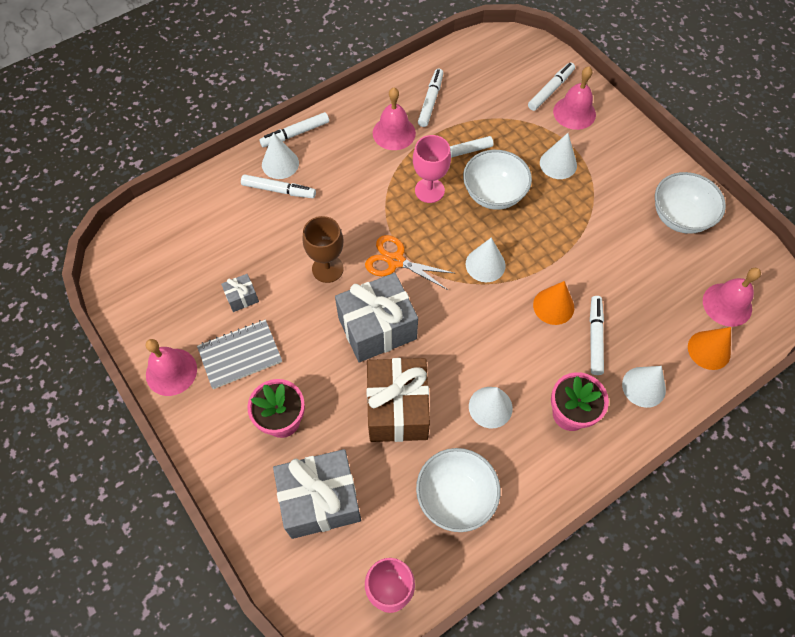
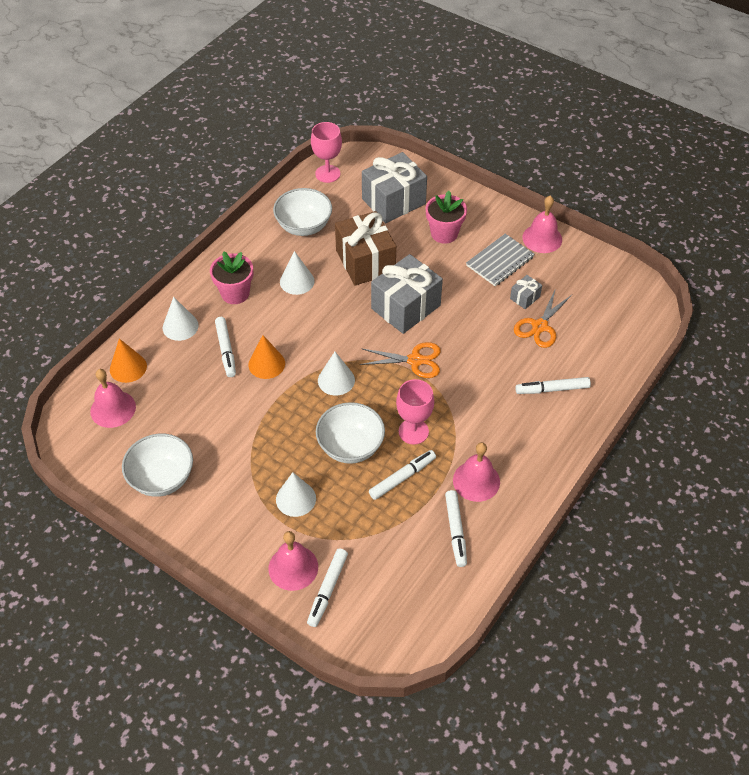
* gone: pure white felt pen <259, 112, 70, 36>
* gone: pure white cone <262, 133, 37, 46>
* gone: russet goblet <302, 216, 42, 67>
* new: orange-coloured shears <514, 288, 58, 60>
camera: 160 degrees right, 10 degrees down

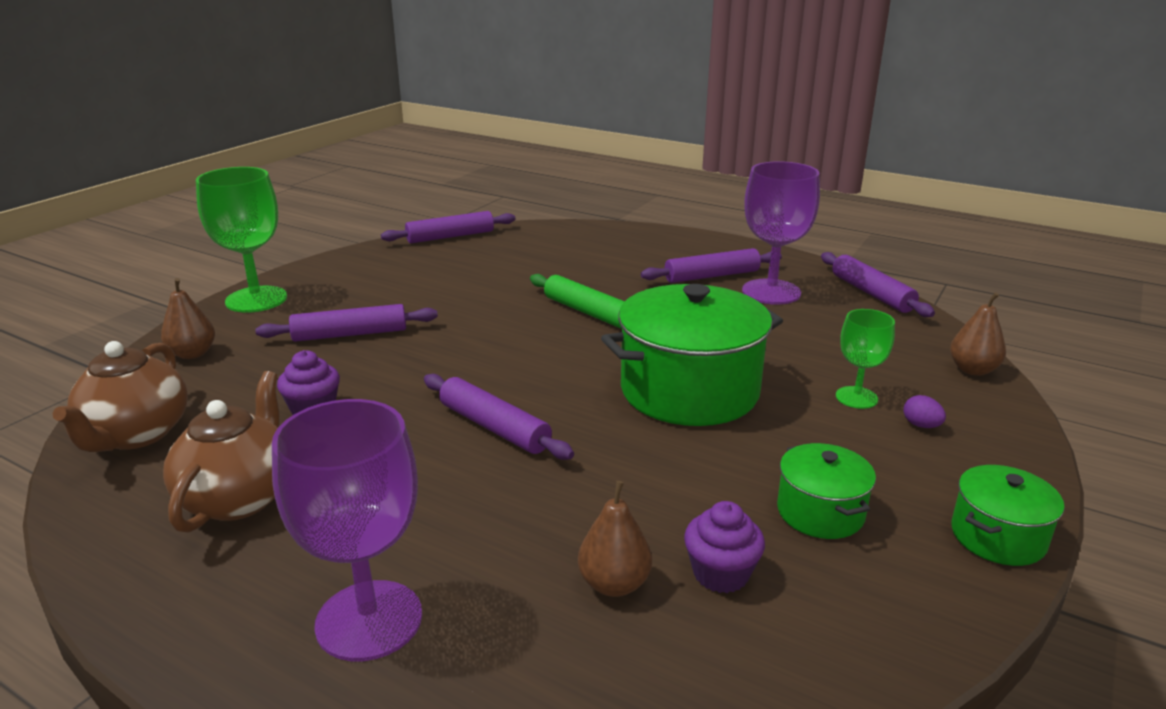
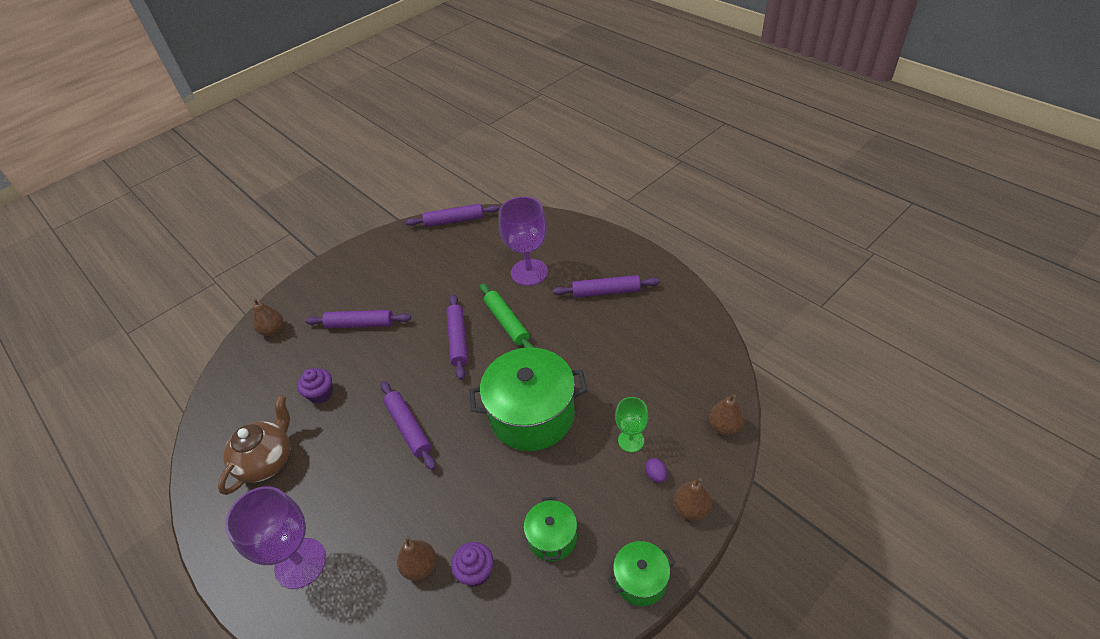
* gone: russet tea pot <52, 341, 136, 111>
* gone: leaf-green goblet <196, 167, 91, 146>
* new: russet toy pear <674, 478, 38, 43>
* shifted: royal purple goblet <742, 161, 78, 144> to <499, 197, 49, 89>
* shifted: royal purple rolling pin <821, 252, 114, 65> to <446, 294, 22, 86>
camera: 20 degrees right, 20 degrees up

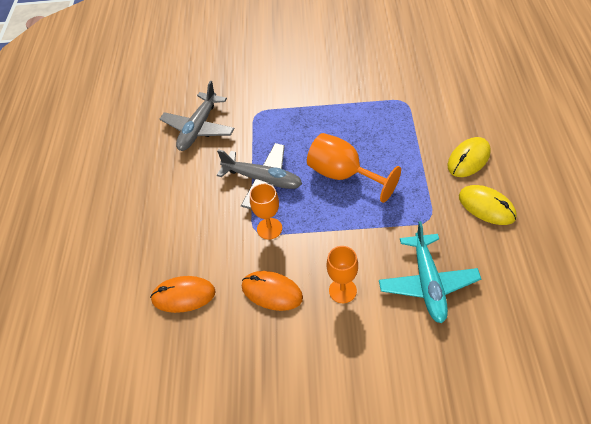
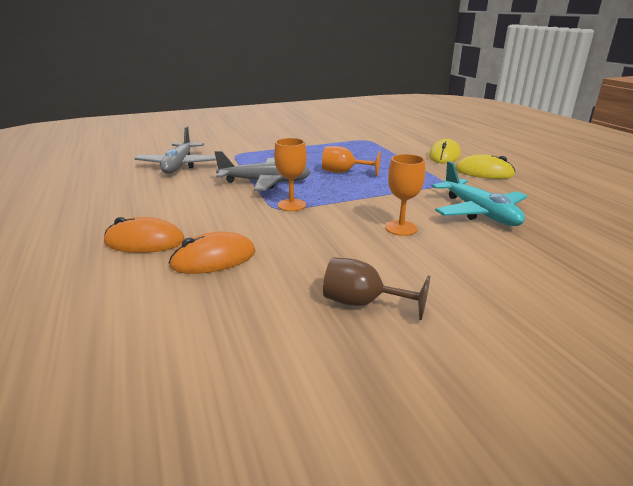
* new: russet goblet <323, 257, 107, 63>
* shifted: orange-coloured computer mouse <242, 271, 61, 40> to <104, 217, 80, 36>
* scaled: orange-coloured goblet <307, 133, 94, 70> = <322, 146, 59, 30> x0.65
camera: 25 degrees left, 25 degrees down

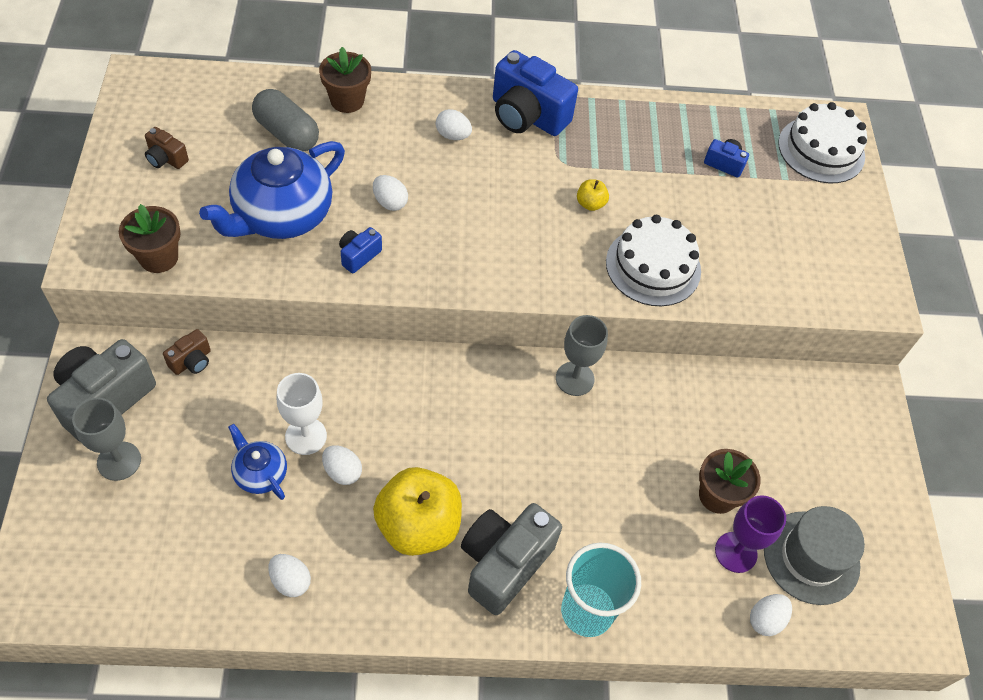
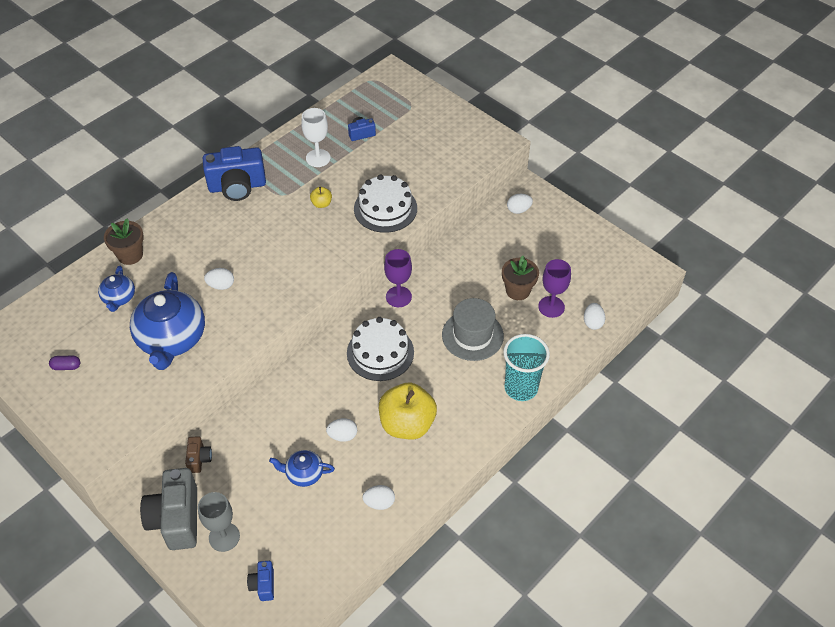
* gone: russet potted plant <119, 204, 62, 69>
* gone: gray photo camera <461, 503, 101, 112>
* shifted: pure white goblet <277, 373, 50, 82> to <301, 108, 30, 59>
* shifted: blue photo camera <339, 227, 43, 46> to <247, 561, 27, 40>
* shifted: pure white toy egg <436, 109, 36, 31> to <507, 194, 26, 20>
* shifted: gray hat <764, 506, 101, 99> to <442, 298, 62, 63>
* shifted: pure white cake <778, 102, 89, 81> to <347, 317, 67, 64>
* swapped: russet photo camera <145, 127, 44, 42> to royal purple capsule <49, 355, 31, 15>
* swapped: gray capsule <252, 89, 67, 63> to blue tea pot <98, 266, 37, 46>
* repainted: gray goblet <556, 315, 52, 81> to royal purple goblet <384, 249, 28, 58>
camera: 40 degrees left, 5 degrees down

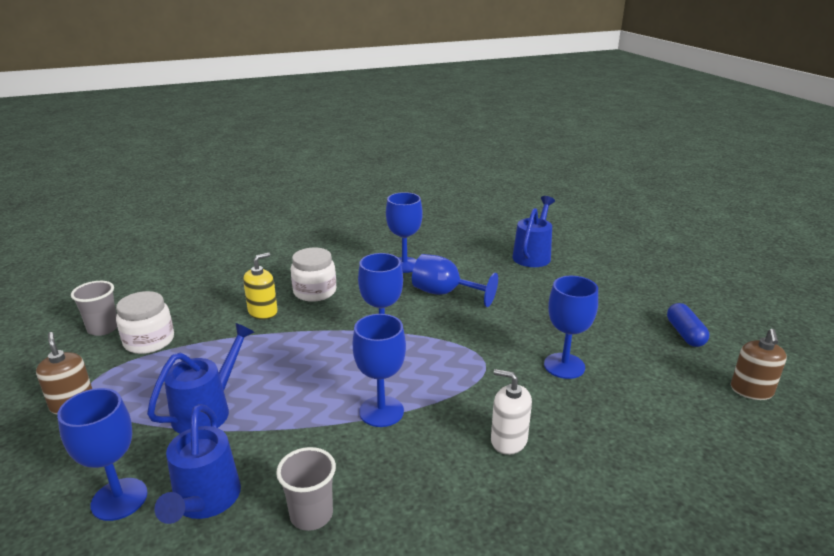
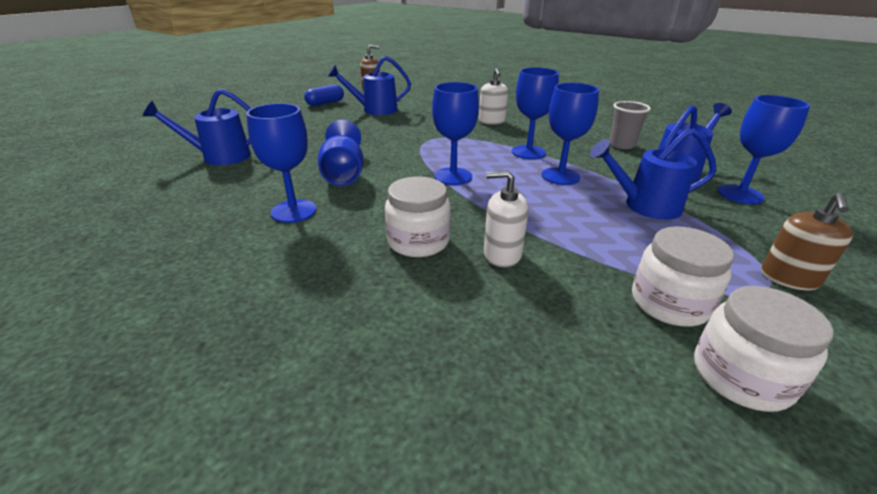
* new: blue watering pot <328, 56, 83, 59>
* shifted: blue goblet <544, 276, 54, 103> to <542, 83, 57, 102>
* swapped: gray tumbler <71, 281, 46, 55> to pure white jar <694, 286, 140, 126>
* repainted: bright yellow pump bottle <243, 253, 35, 67> to pure white pump bottle <484, 170, 45, 97>
camera: 125 degrees left, 5 degrees up

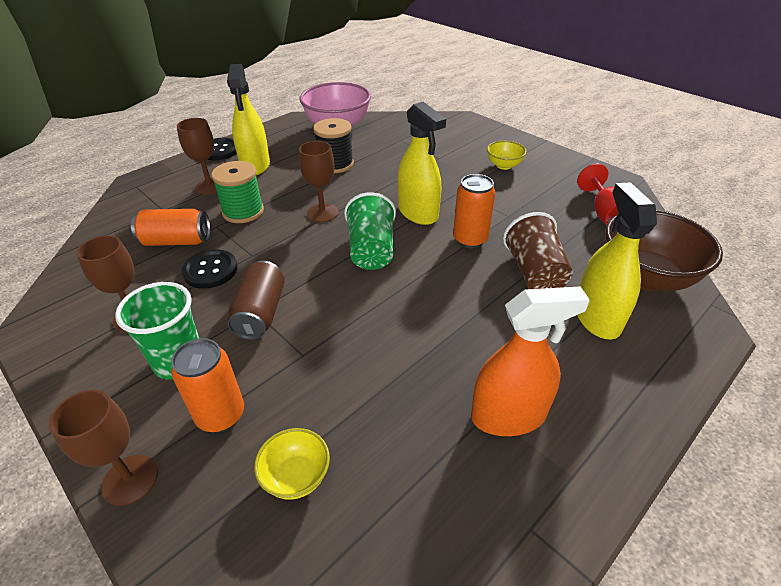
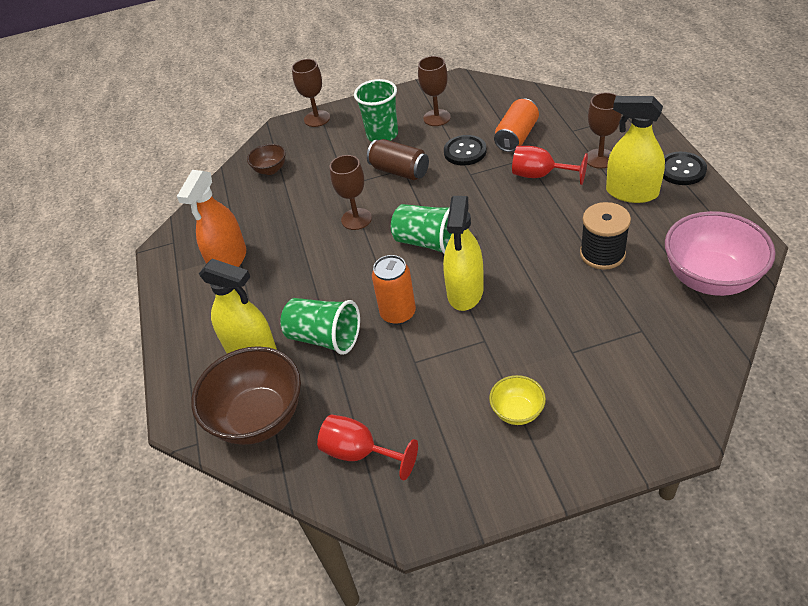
* gone: orange-coloured soda can <171, 338, 73, 94>
* shifted: russet goblet <299, 141, 39, 81> to <330, 155, 42, 75>
* swapped: leaf-green spool <211, 161, 53, 62> to red goblet <512, 146, 76, 39>
* repainted: bright yellow deep dish <254, 428, 76, 72> to russet deep dish <247, 144, 39, 31>
* repainted: russet tumbler <503, 212, 70, 77> to leaf-green tumbler <280, 298, 80, 57>
* rotated: bright yellow spray cleaner <398, 102, 48, 123> = <443, 196, 41, 115> 75 degrees counterclockwise
camera: 125 degrees right, 5 degrees up

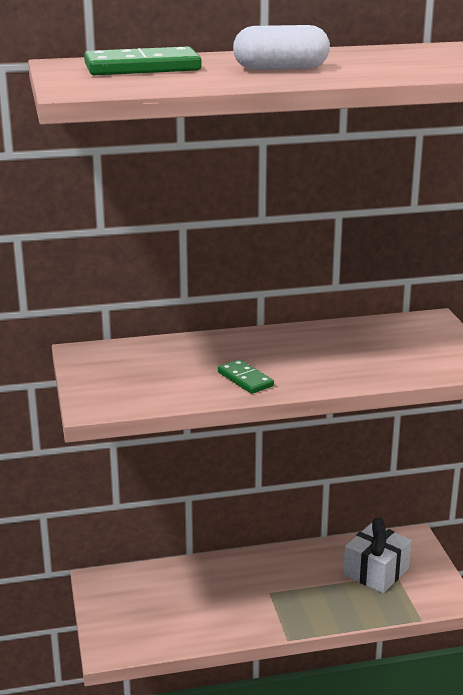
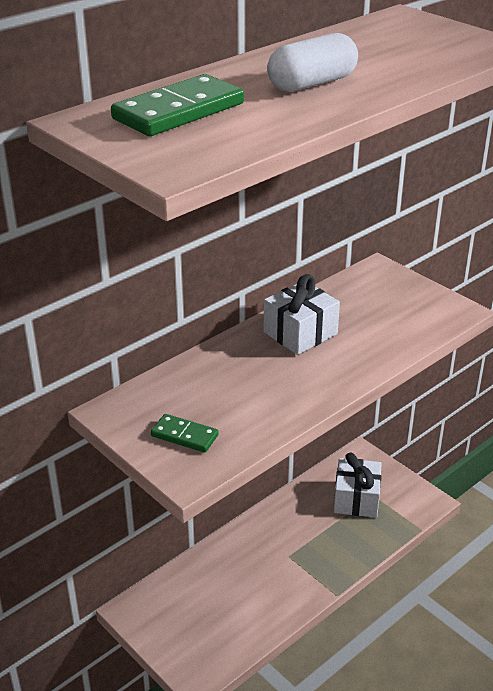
* new: pure white wrapped gift <263, 274, 77, 81>
* shifted: leaf-green domino <218, 359, 56, 35> to <151, 414, 68, 39>
camera: 30 degrees left, 10 degrees up

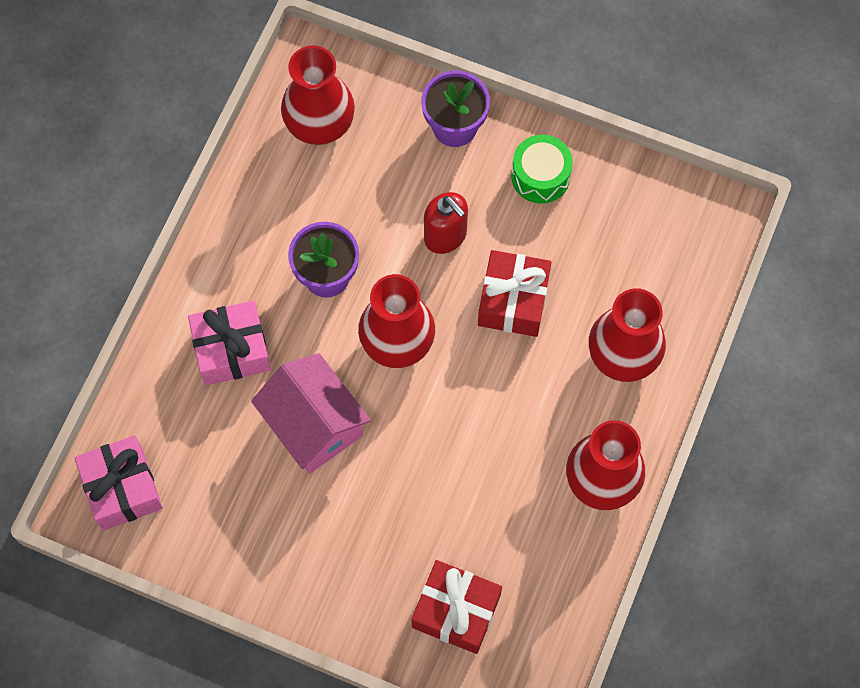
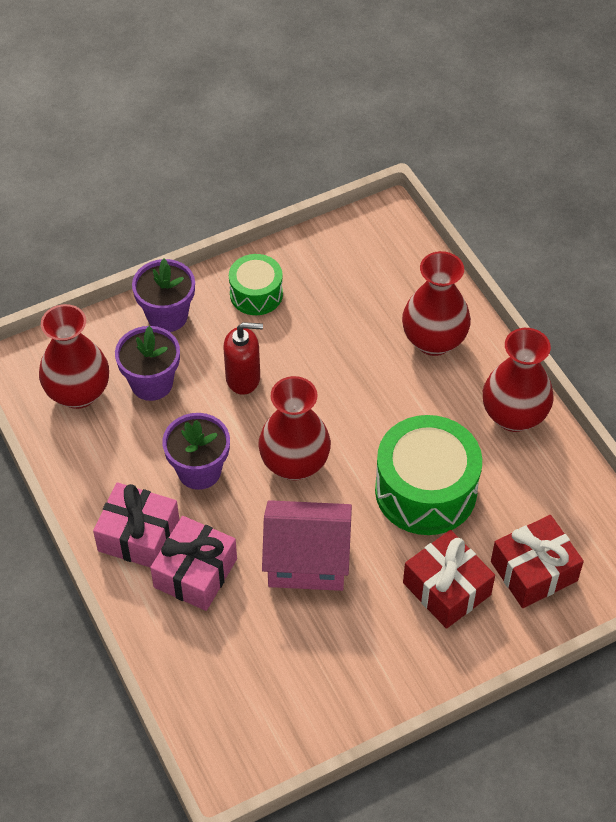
* new: royal purple potted plant <115, 326, 65, 75>
* new: leaf-green toy drum <375, 415, 107, 120>
* shifted: rose-pink wrapped gift <75, 435, 88, 96> to <93, 482, 86, 85>
* shifted: red wrapped gift <478, 250, 74, 87> to <403, 530, 92, 99>
camera: 50 degrees left, 15 degrees down

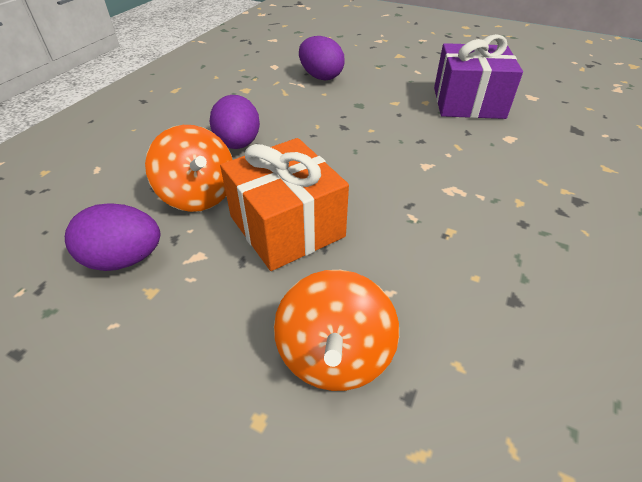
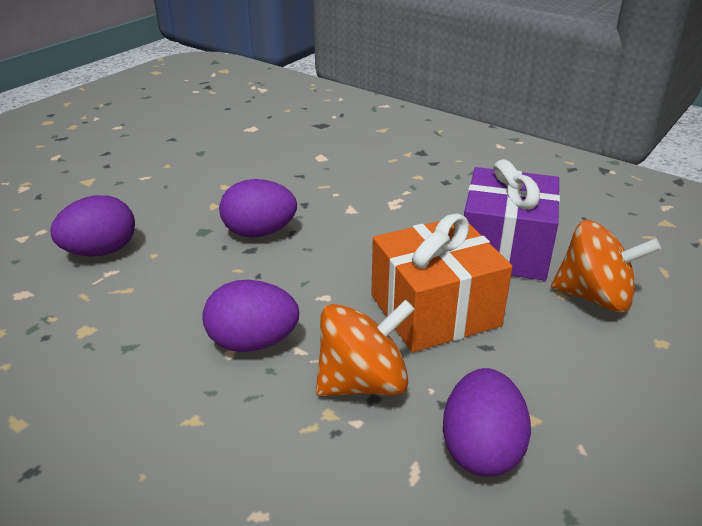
* new: royal purple toy egg <219, 179, 78, 58>
* shifted: royal purple wrapped gift <434, 34, 89, 85> to <464, 159, 96, 122>
camera: 80 degrees left, 10 degrees down

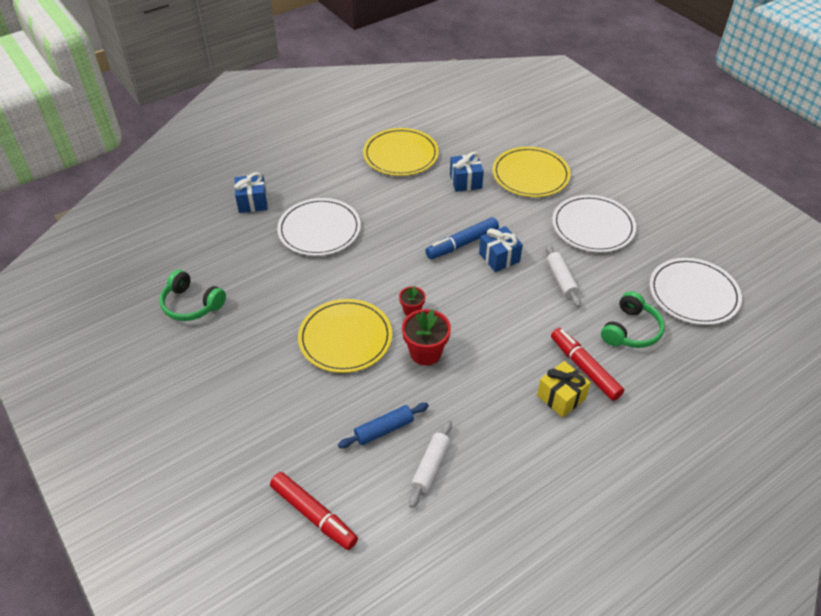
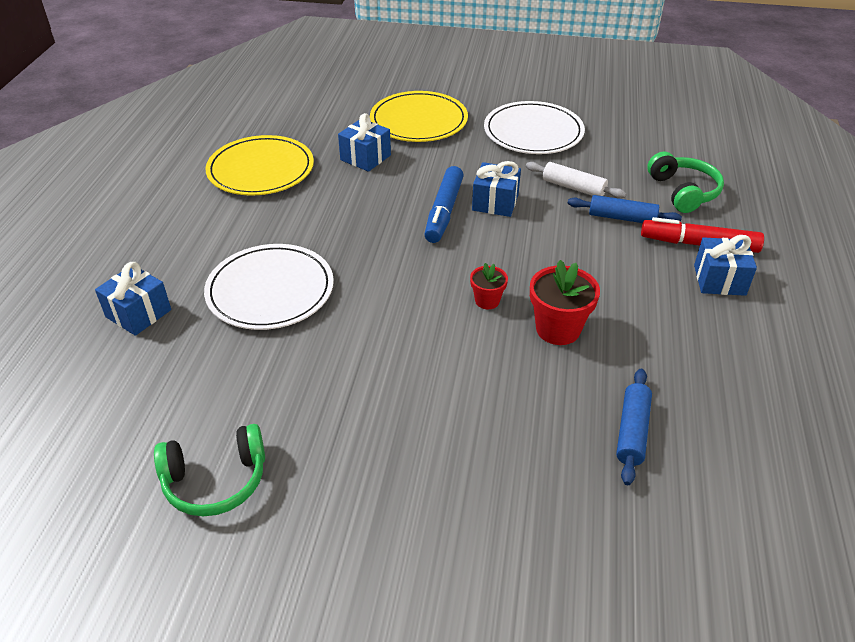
* gone: red felt pen <270, 472, 88, 78>
* gone: bright yellow flat dish <298, 299, 94, 74>
* gone: pure white rolling pin <409, 420, 43, 88>
* gone: pure white flat dish <650, 258, 92, 67>
* new: blue rolling pin <568, 195, 114, 28>
* repainted: bright yellow wrapped gift <537, 361, 54, 57> to blue wrapped gift <694, 235, 63, 61>
camera: 45 degrees left, 5 degrees down

